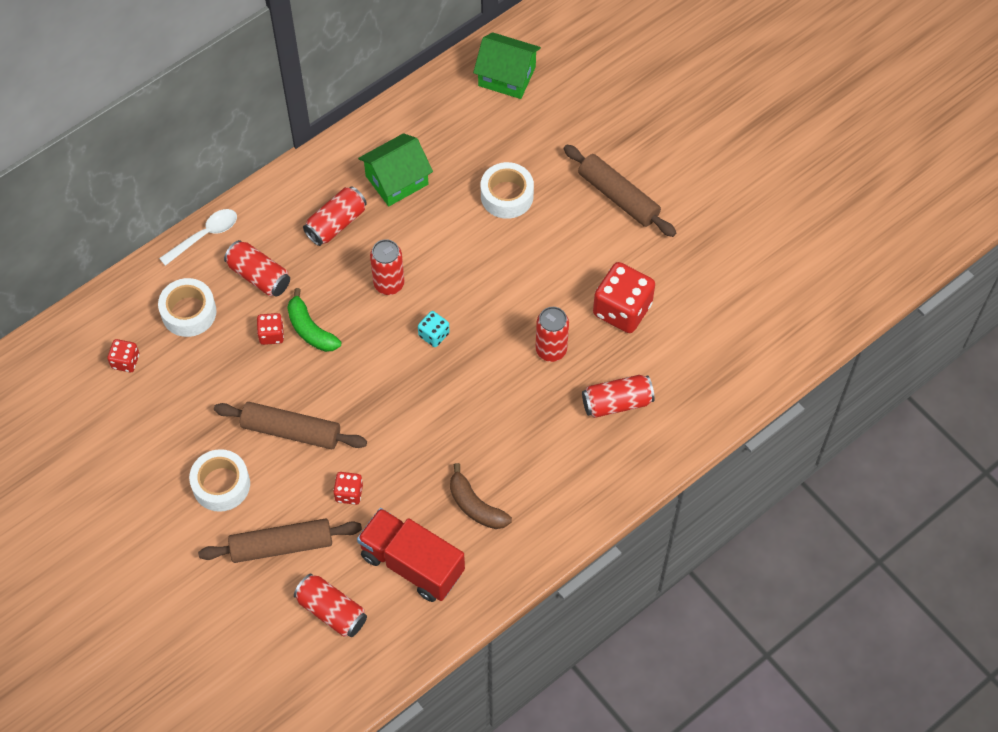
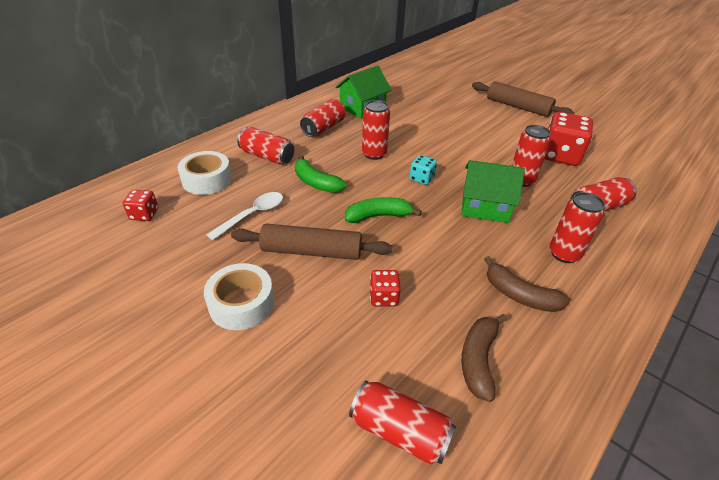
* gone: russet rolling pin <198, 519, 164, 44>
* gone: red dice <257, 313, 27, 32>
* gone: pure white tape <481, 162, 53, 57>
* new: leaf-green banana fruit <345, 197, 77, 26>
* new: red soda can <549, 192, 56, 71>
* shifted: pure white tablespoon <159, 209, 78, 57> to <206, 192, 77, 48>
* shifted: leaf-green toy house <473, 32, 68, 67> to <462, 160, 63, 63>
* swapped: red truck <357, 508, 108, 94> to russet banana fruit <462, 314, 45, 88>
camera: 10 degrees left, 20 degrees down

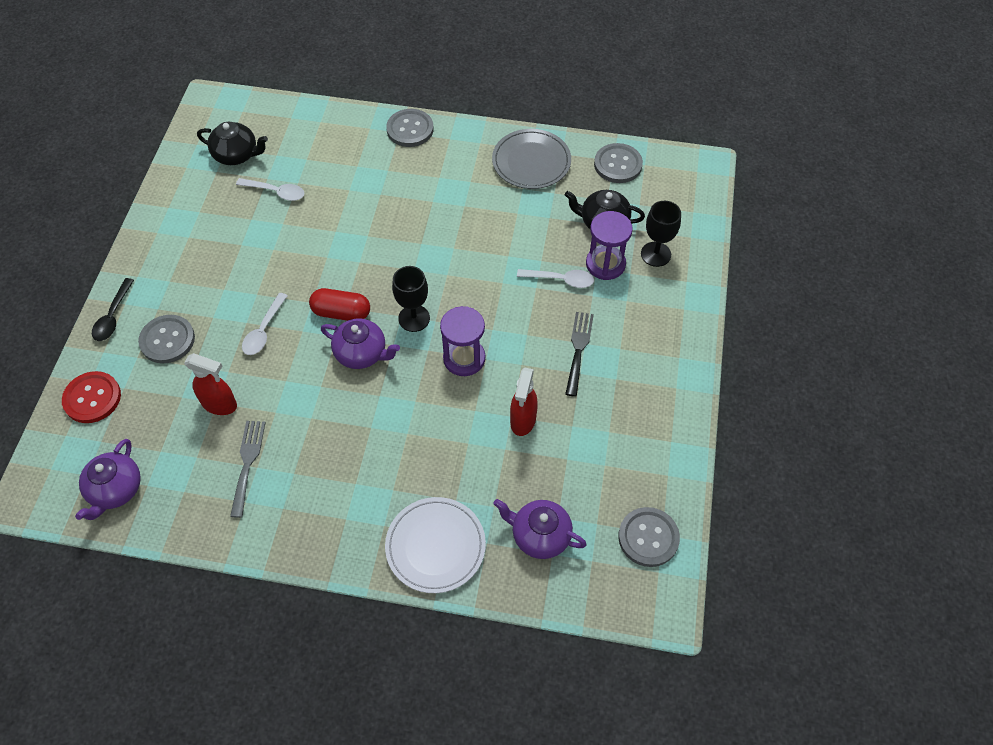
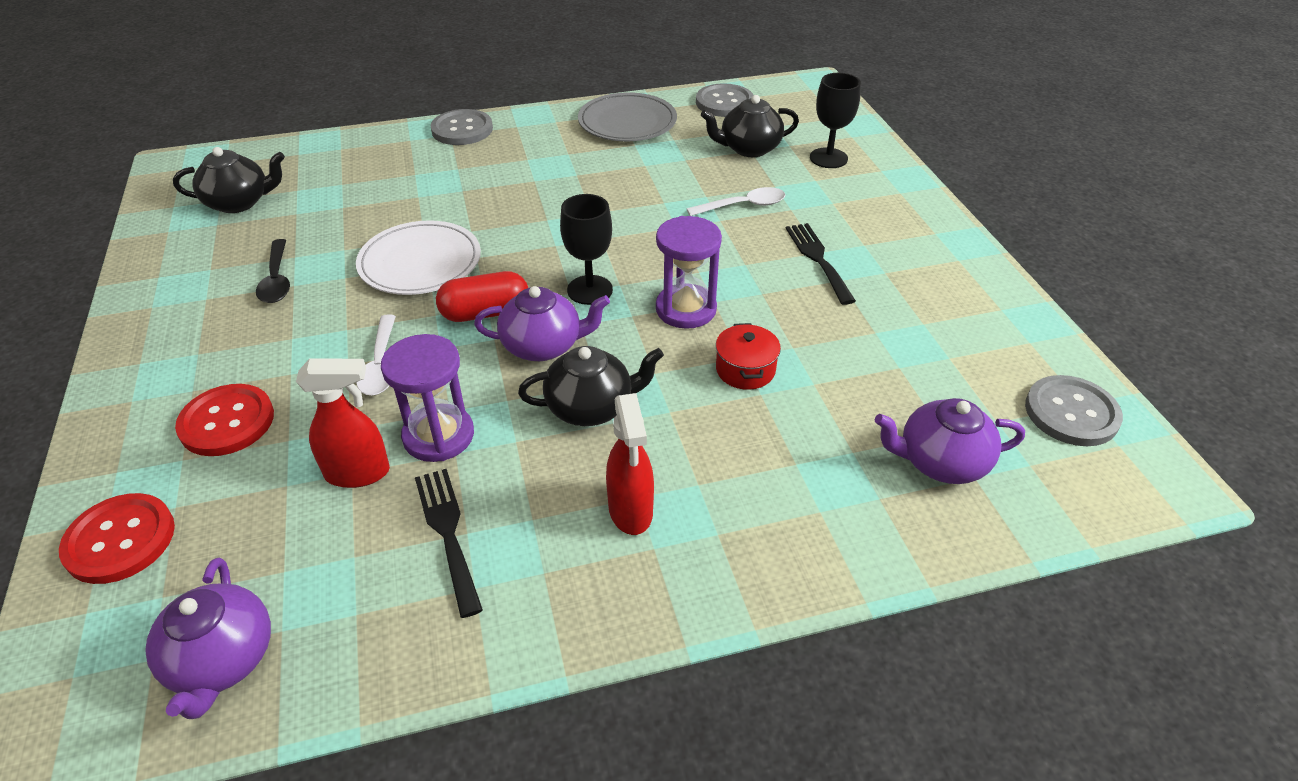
* gone: pure white tablespoon <236, 178, 68, 23>
* new: jet-black tea pot <518, 346, 146, 80>
* new: red pot <716, 323, 65, 67>
* shifted: jet-black tablespoon <92, 278, 42, 63> to <256, 239, 34, 64>
* shifted: pure white flat dish <385, 497, 101, 96> to <356, 220, 125, 75>
* shifted: red spray cleaner <510, 367, 28, 69> to <606, 393, 48, 142>
* shifted: royal purple sandglass <586, 211, 47, 69> to <381, 334, 93, 128>
* repainted: gray button <138, 315, 57, 48> to red button <175, 384, 99, 72>
* repainted: gray table fork <230, 421, 36, 97> to jet-black table fork <415, 469, 68, 149>
camera: 25 degrees left, 15 degrees down

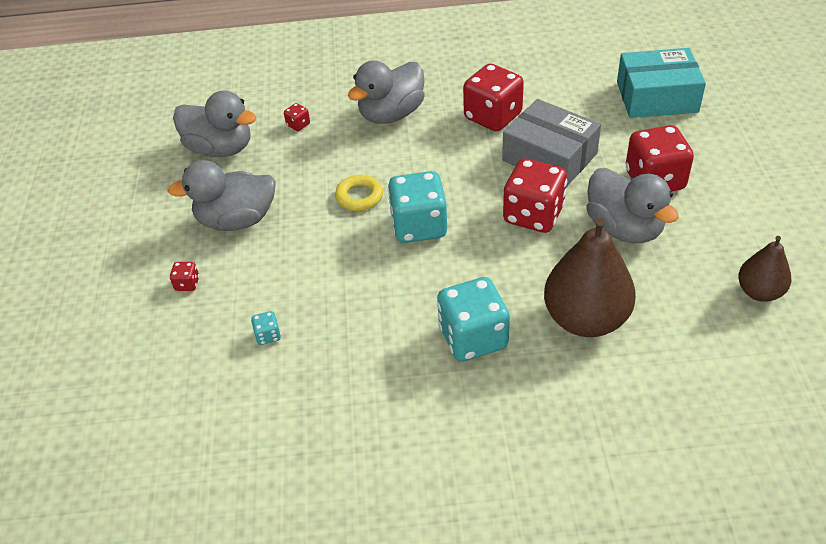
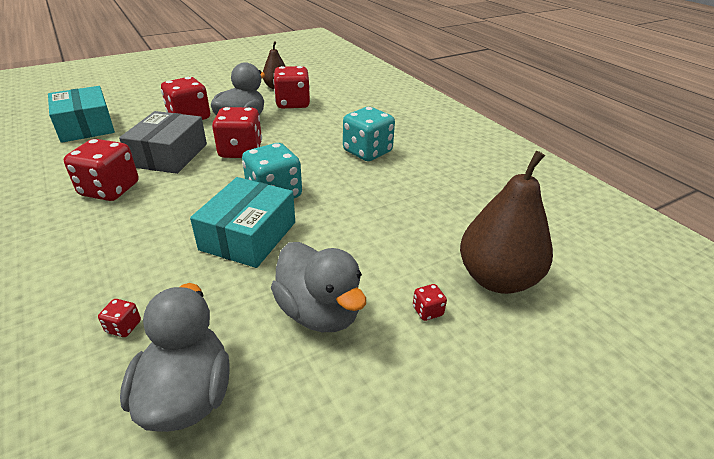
* gone: turquoise dice <251, 311, 30, 34>
* gone: gray toy duck <348, 60, 77, 64>
* new: red dice <273, 66, 37, 42>
* shifted: russet toy pear <544, 217, 92, 120> to <460, 151, 93, 143>
* swapped: bright yellow hoop <335, 175, 48, 36> to turquoise box <190, 177, 105, 91>
camera: 120 degrees left, 10 degrees down

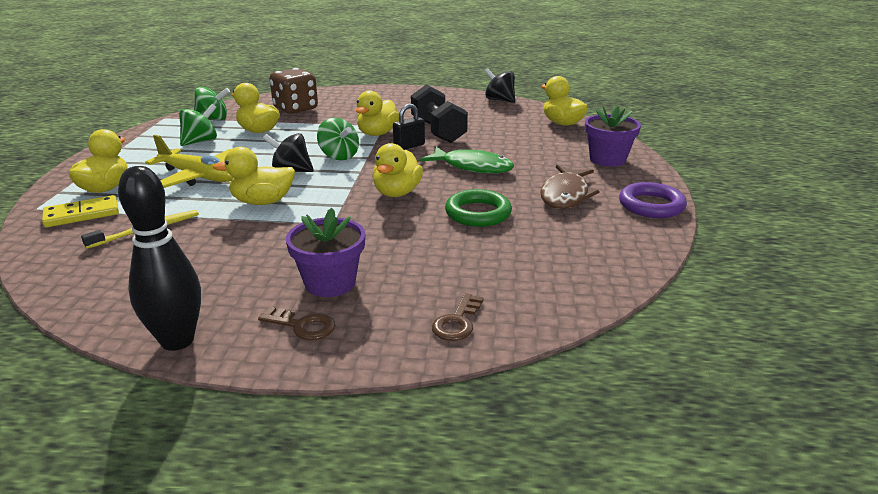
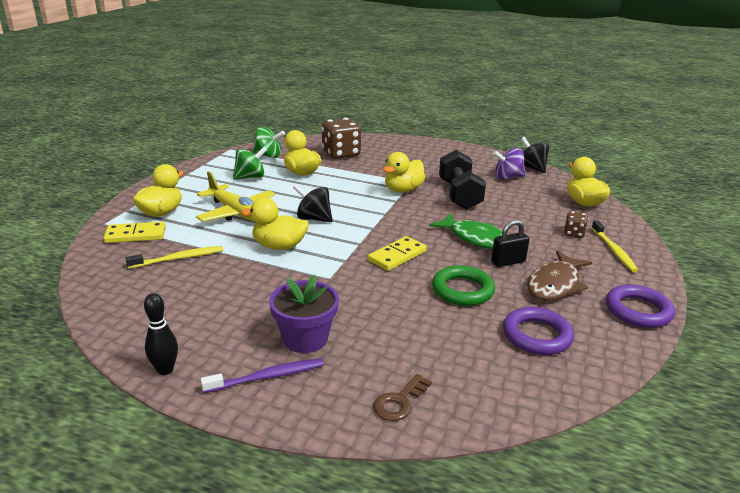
* gone: leaf-green spinning top <317, 118, 42, 42>
* new: royal purple spinning top <493, 148, 33, 32>
* new: royal purple hoop <503, 307, 71, 48>
* new: russet dice <564, 211, 24, 27>
* shifted: jet-black padlock <393, 104, 32, 46> to <491, 220, 39, 47>
* swapped: russet door key <258, 307, 77, 33> to royal purple tooth brush <201, 358, 123, 35>
* swapped: bright yellow toy duck <372, 143, 51, 54> to bright yellow domino <368, 236, 59, 35>
* swapped: royal purple potted plant <585, 106, 56, 61> to bright yellow tooth brush <592, 221, 47, 51>
* scaled: jet-black skittle <118, 166, 83, 185> = <144, 293, 34, 82> x0.58
camera: 15 degrees right, 0 degrees up

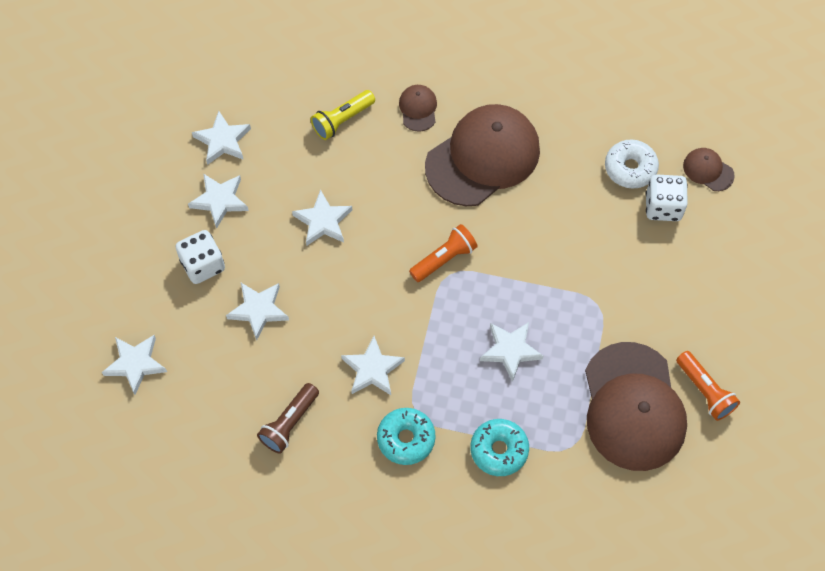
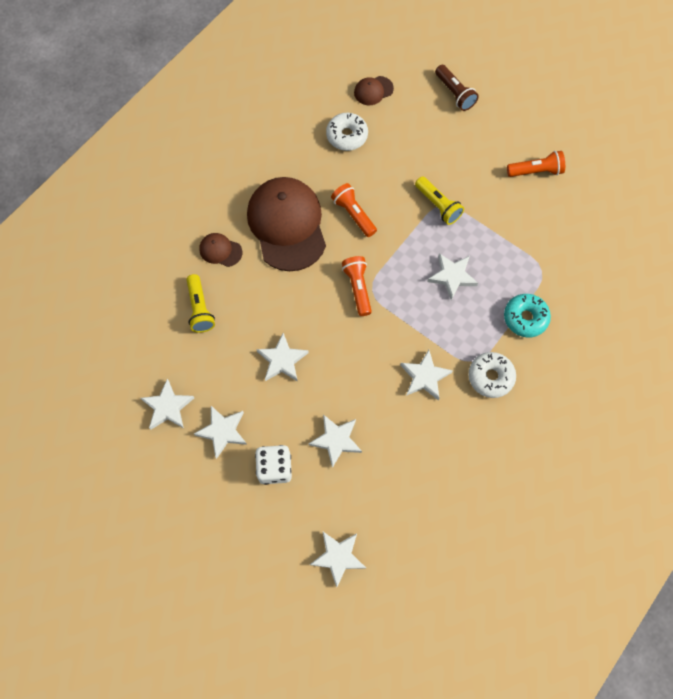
* gone: russet cap <585, 342, 102, 129>
* gone: pure white dice <646, 174, 42, 47>
* new: orange-coloured torch <331, 183, 46, 54>
* new: bright yellow torch <415, 176, 49, 49>
* shifted: russet torch <257, 383, 62, 71> to <435, 65, 44, 46>
* repainted: turquoise doughnut <377, 408, 59, 57> to pure white doughnut <468, 352, 48, 46>
camera: 65 degrees left, 5 degrees up

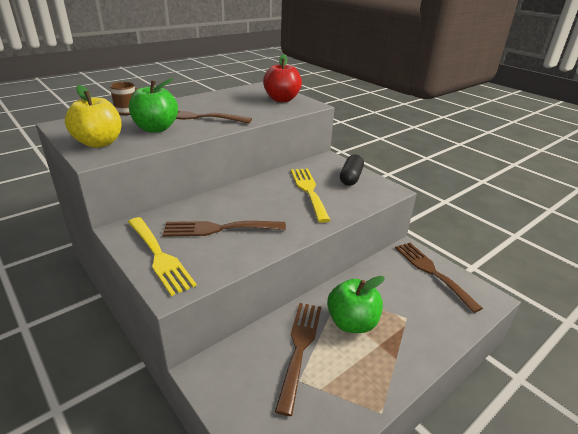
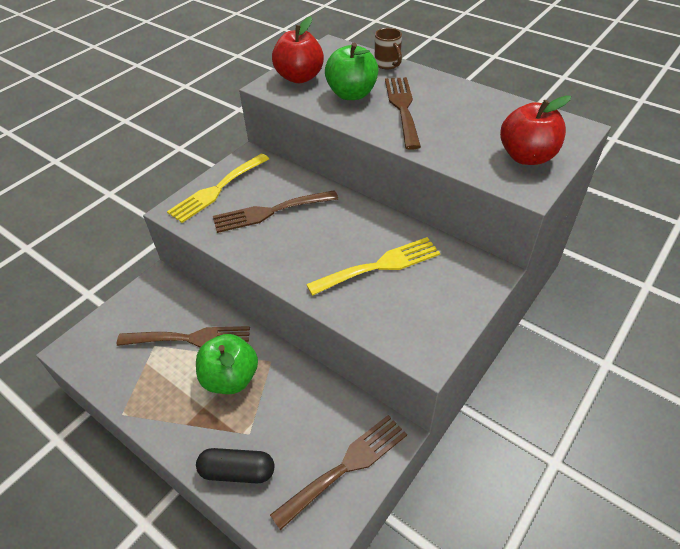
* shifted: jet-black capsule <340, 154, 24, 32> to <196, 448, 78, 35>
* repainted: bright yellow apple fruit <65, 85, 57, 63> to red apple fruit <272, 16, 52, 67>
* rotated: russet table fork <162, 221, 124, 16> = <213, 190, 125, 43> 90 degrees counterclockwise
camera: 80 degrees right, 15 degrees up

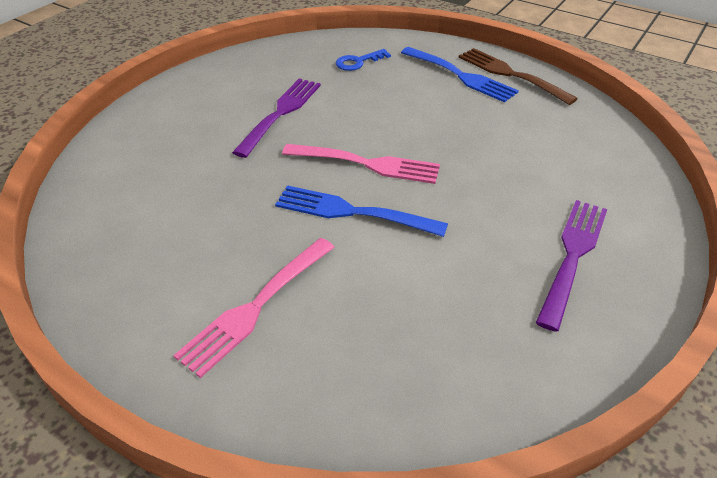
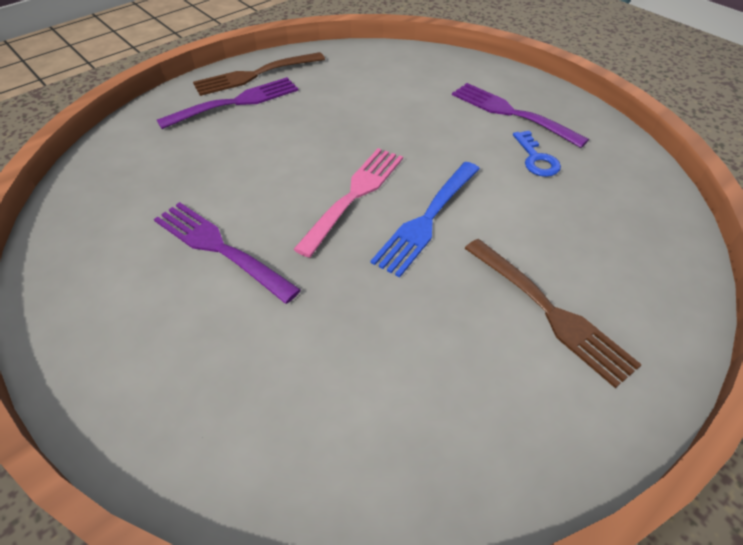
* shifted: blue door key <336, 49, 55, 22> to <513, 131, 48, 46>
* repainted: rose-pink table fork <173, 238, 162, 140> to russet table fork <464, 239, 178, 149>
* repainted: blue table fork <401, 47, 118, 56> to royal purple table fork <157, 77, 142, 52>
camera: 75 degrees left, 5 degrees up

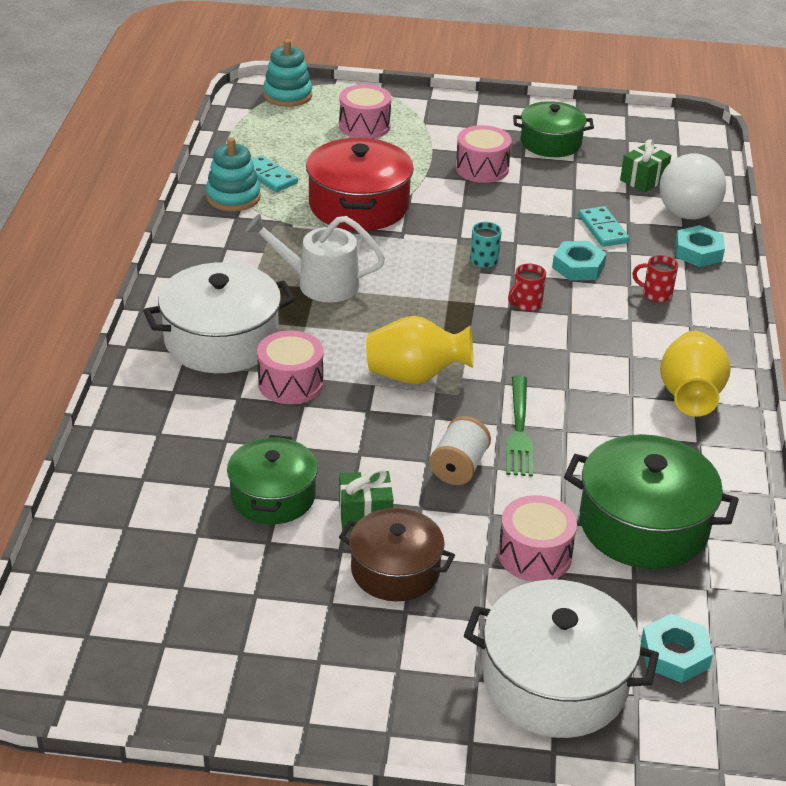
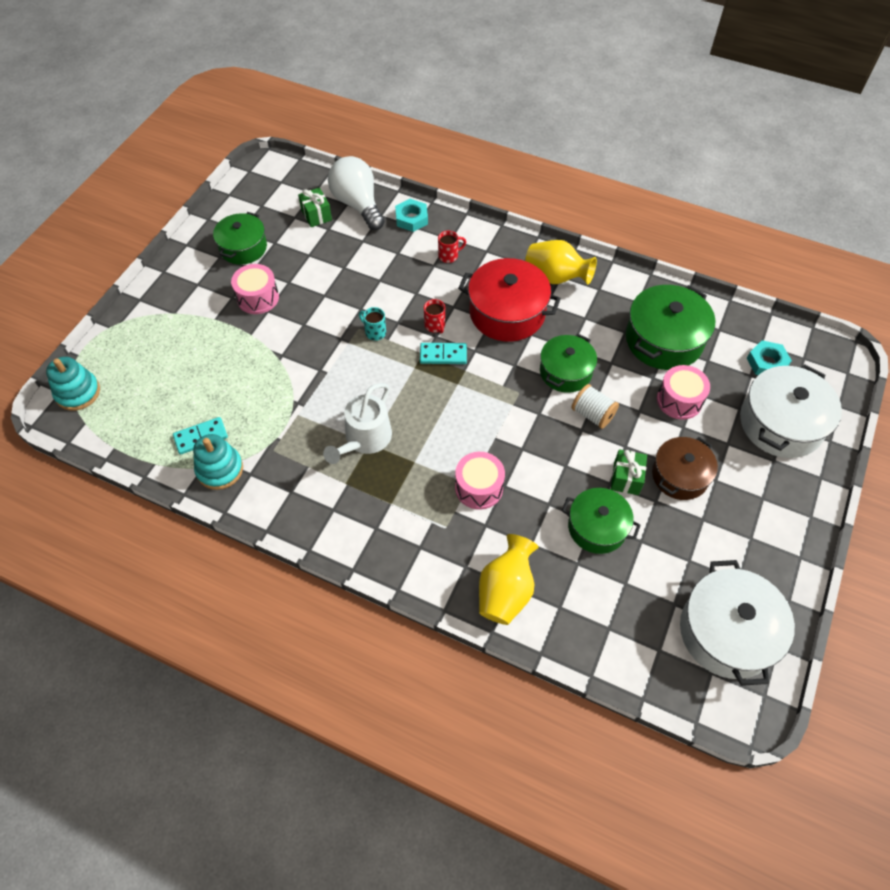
* gone: rose-pink toy drum <339, 84, 52, 55>
* gone: turquoise nut <552, 241, 55, 40>
* shifted: pure white pot <143, 262, 153, 111> to <680, 560, 115, 126>
* shifted: red pot <306, 138, 108, 93> to <458, 258, 103, 84>
* shifted: bright yellow vase <366, 316, 107, 68> to <479, 534, 60, 91>
* shifted: turquoise domino <579, 206, 50, 41> to <420, 343, 47, 21>
* swapped: leaf-green table fork <506, 375, 27, 101> to leaf-green pot <540, 334, 57, 59>
* rotated: red tea mug <632, 255, 46, 47> = <438, 230, 28, 33> 150 degrees counterclockwise
* rotated: pure white light bulb <660, 153, 66, 66> = <328, 156, 57, 74> 150 degrees counterclockwise
camera: 70 degrees left, 20 degrees up

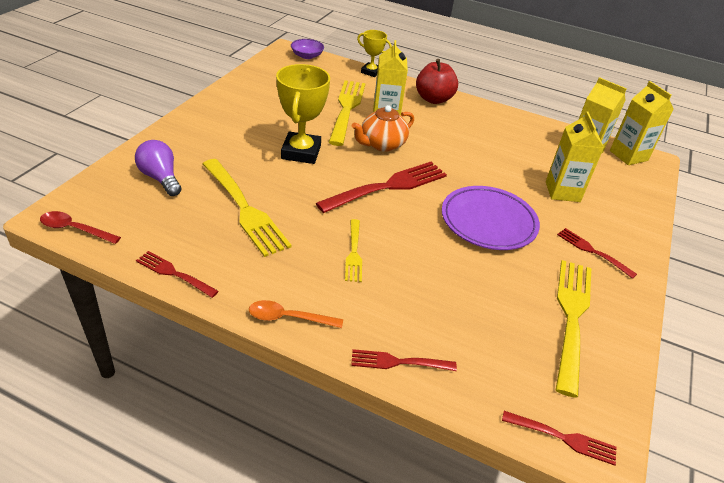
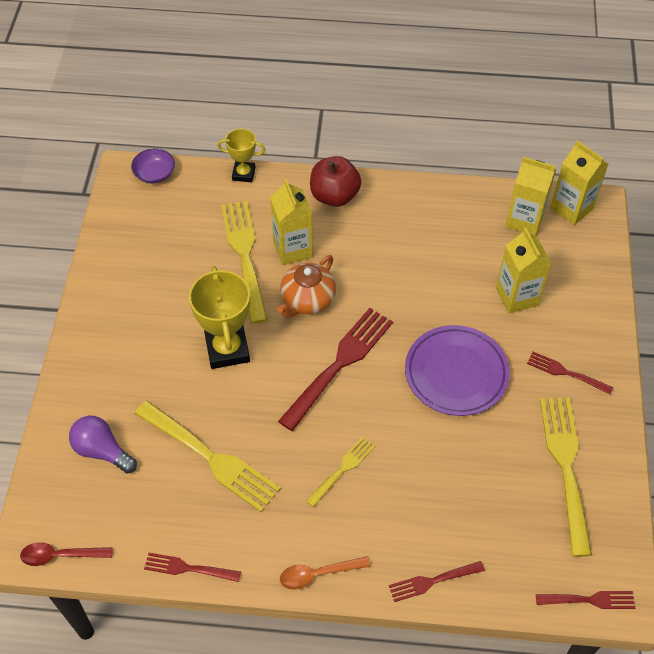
* rotated: bright yellow table fork <345, 219, 17, 63> = <306, 437, 69, 70> 120 degrees counterclockwise
camera: 15 degrees left, 15 degrees up

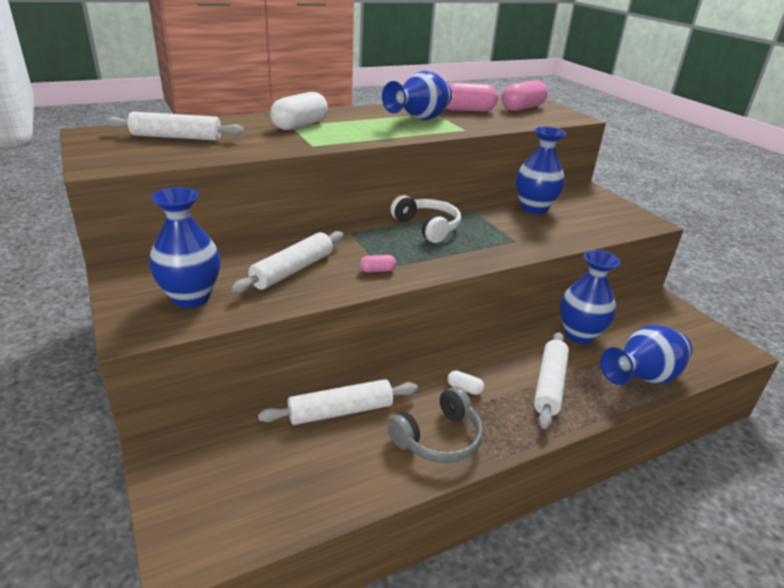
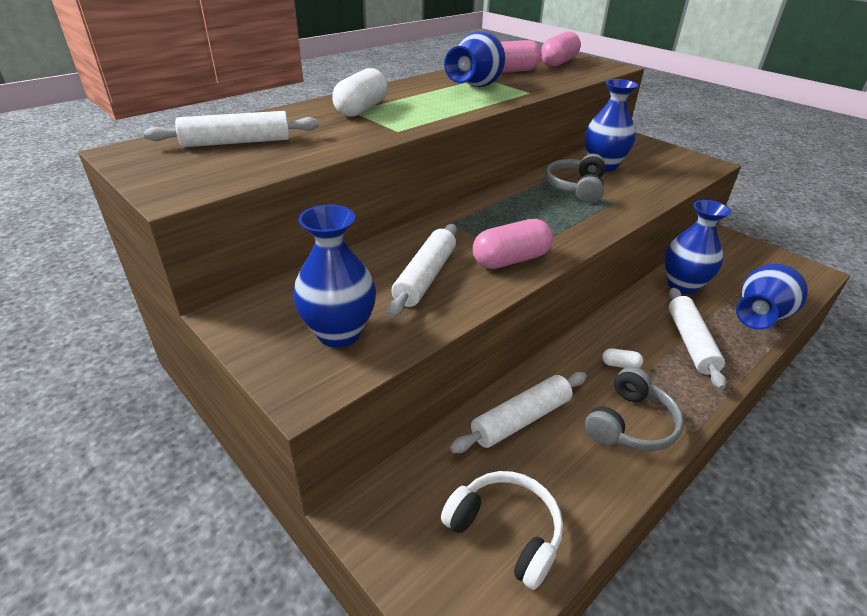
* new: gray headset <545, 154, 61, 49>
* shifted: pure white headset <390, 195, 71, 48> to <441, 471, 122, 119>
* scaled: rose-pink capsule <360, 255, 36, 17> = <473, 219, 80, 50> x2.14
camera: 15 degrees left, 5 degrees up

